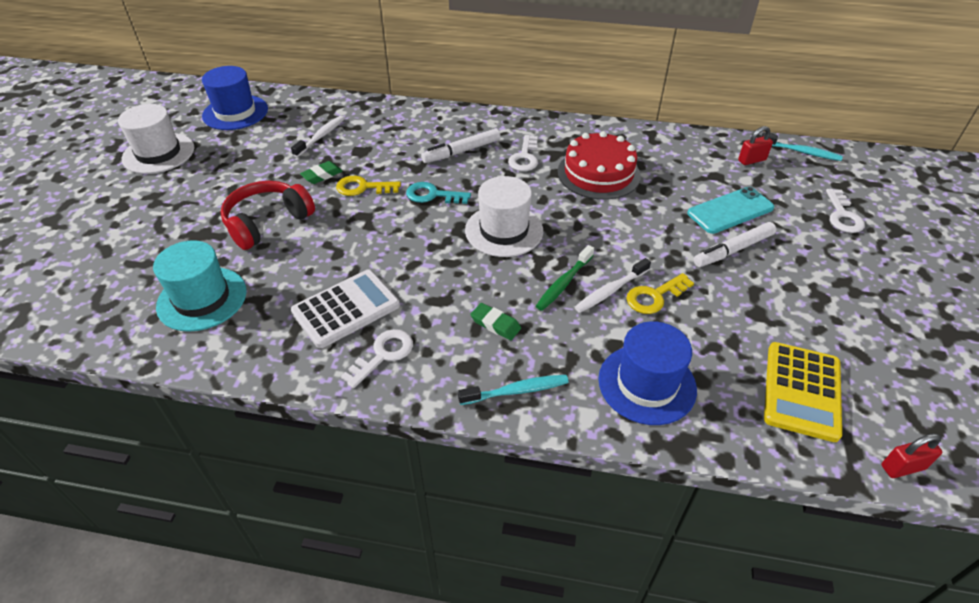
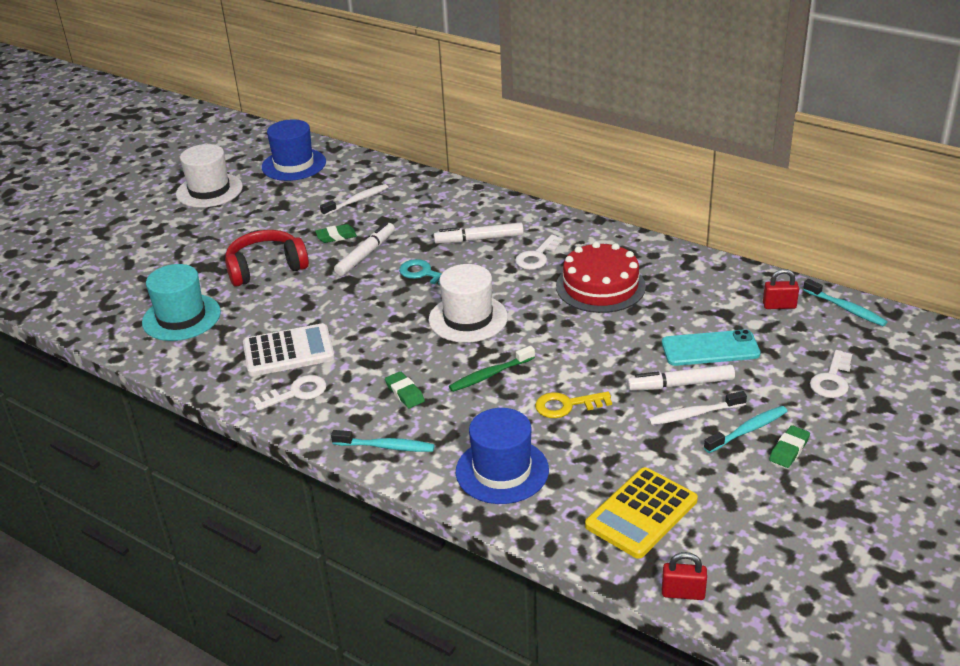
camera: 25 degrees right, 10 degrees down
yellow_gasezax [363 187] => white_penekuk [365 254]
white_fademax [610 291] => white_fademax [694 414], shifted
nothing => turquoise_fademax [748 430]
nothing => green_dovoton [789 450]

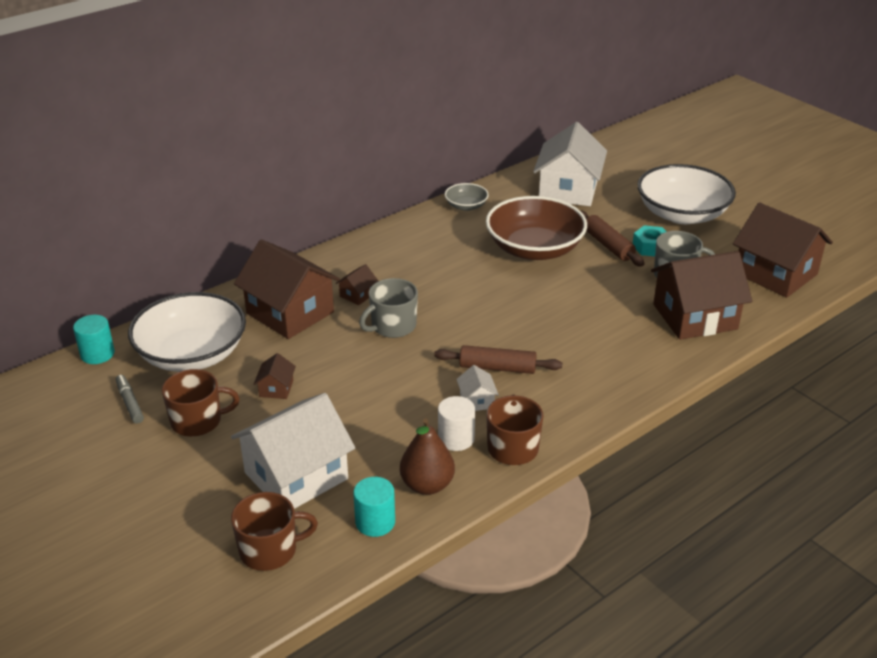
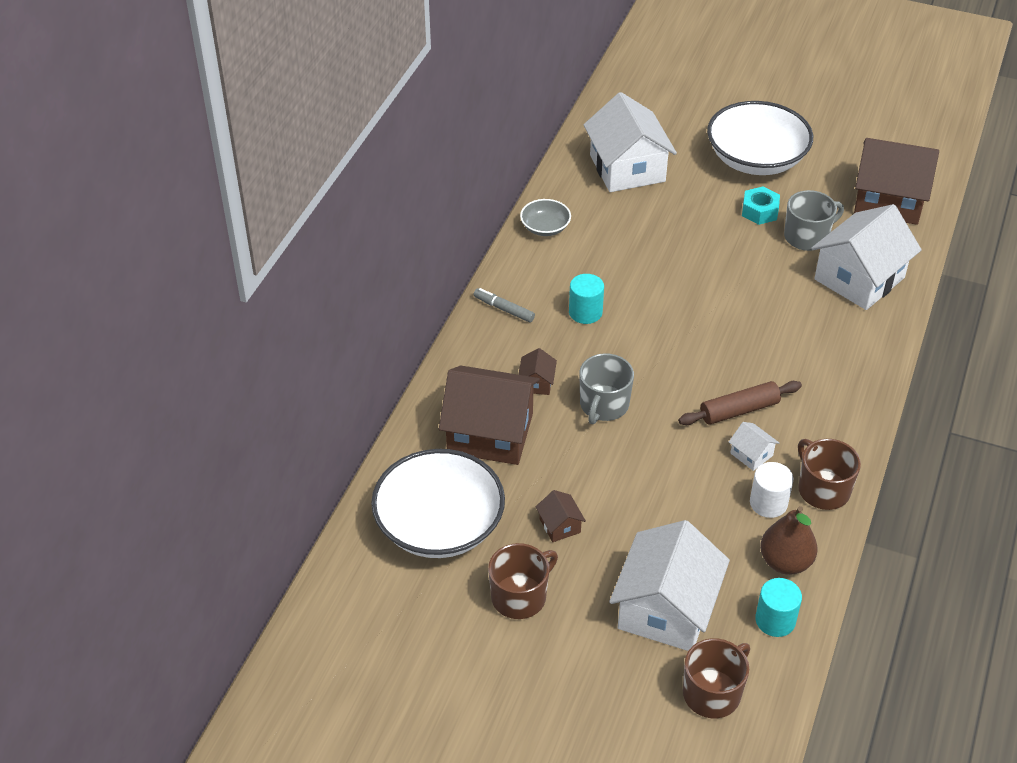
camera: 30 degrees left, 10 degrees up
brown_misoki [534 249] => nothing
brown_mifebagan [608 245] => nothing
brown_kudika [695 317] => white_kudika [859 278]
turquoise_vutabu [97 354] => turquoise_vutabu [585 312], shifted
grey_penekuk [130 403] => grey_penekuk [504 309], shifted

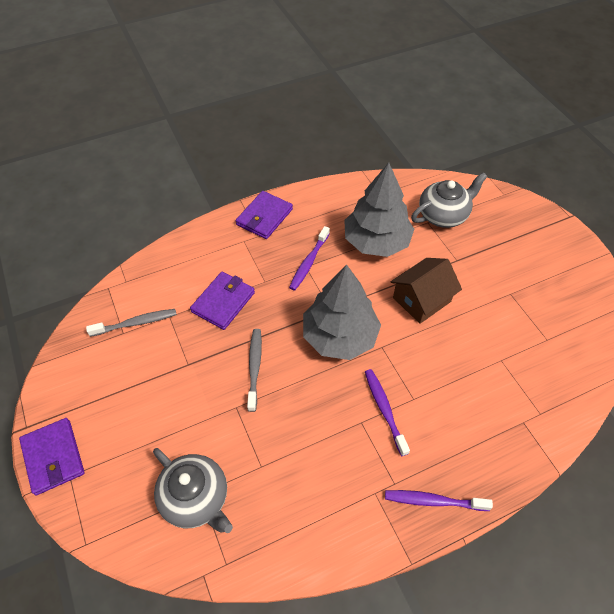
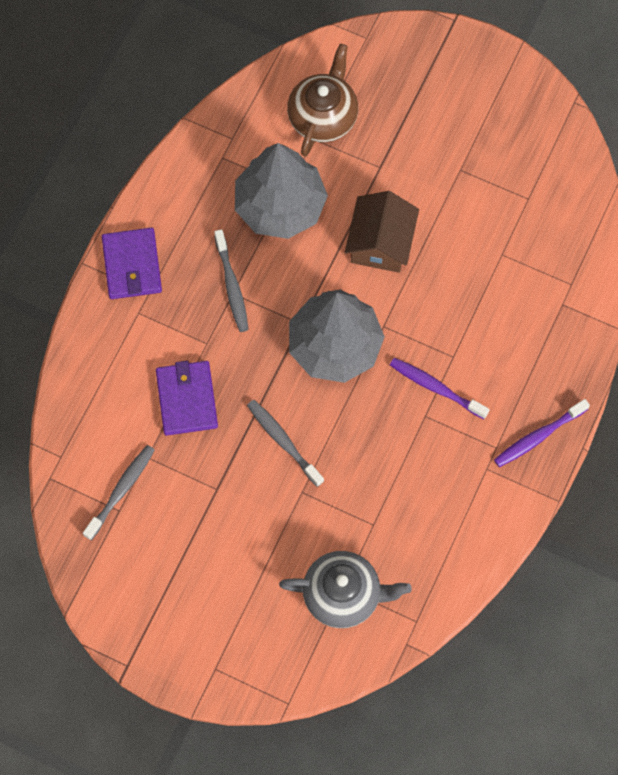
camera: 40 degrees left, 15 degrees up
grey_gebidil [443 215] => brown_gebidil [323 116]
purple_fademax [309 262] => grey_fademax [232 286]
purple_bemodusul [53 457] => nothing

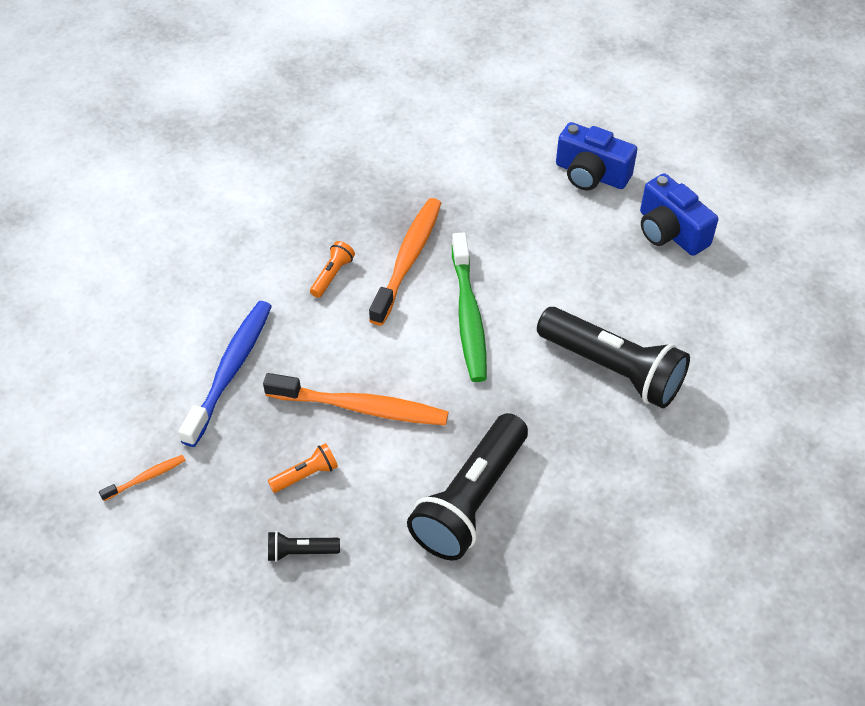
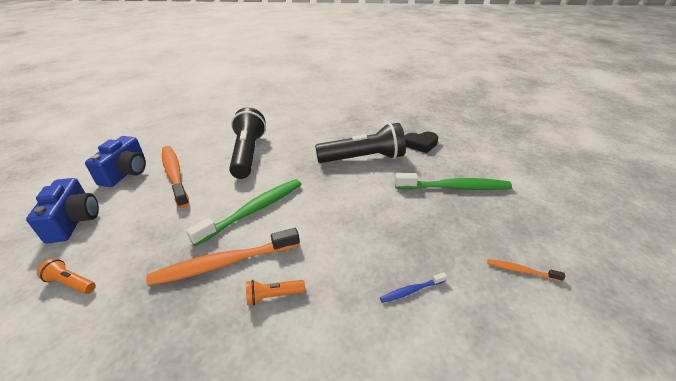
camera: 130 degrees left, 15 degrees down
blue_fademax [230 371] => blue_fademax [411 290], x0.46
orange_fademax [360 407] => orange_fademax [174 175], shifted
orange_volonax [306 475] => orange_volonax [71 283], shifted
black_volonax [300 551] => green_fademax [454 187]
nothing => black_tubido [421 144]

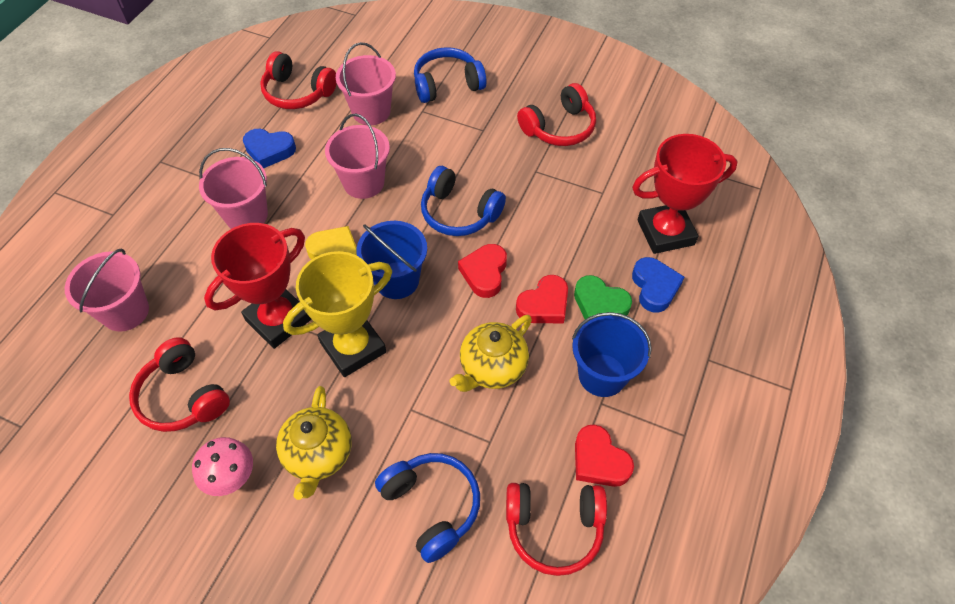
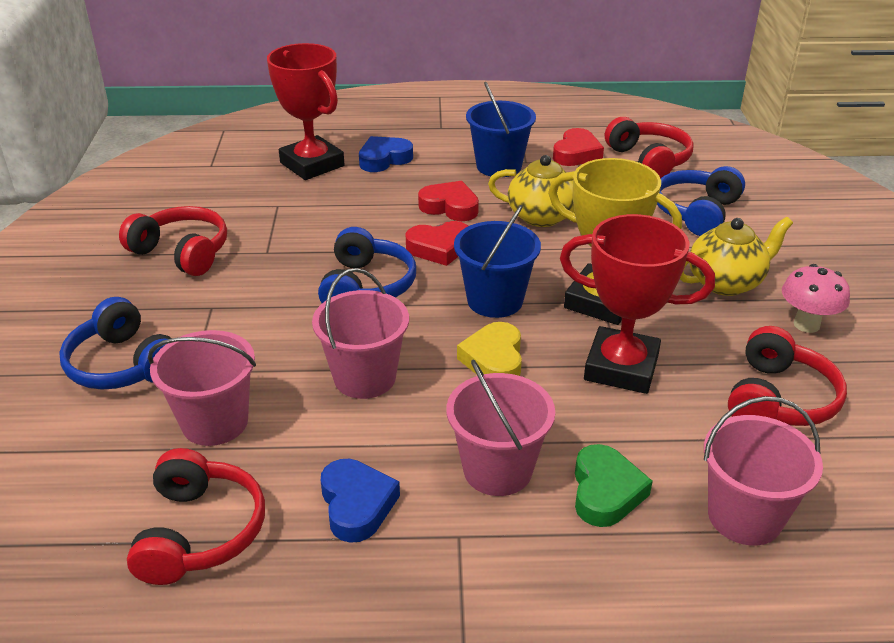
camera: 115 degrees left, 20 degrees down
green_tubido [599 304] => green_tubido [605 492], shifted

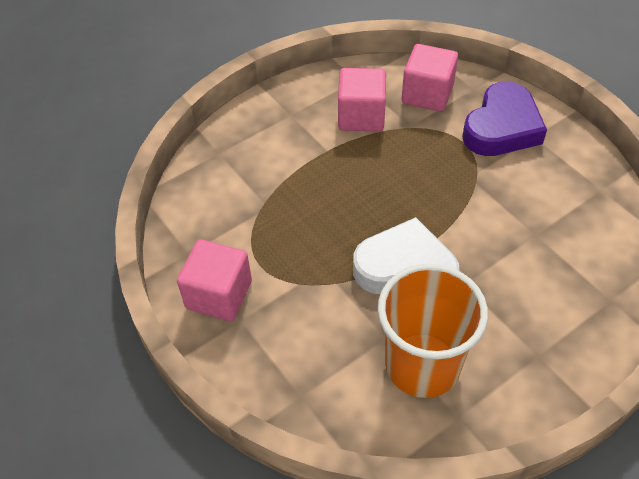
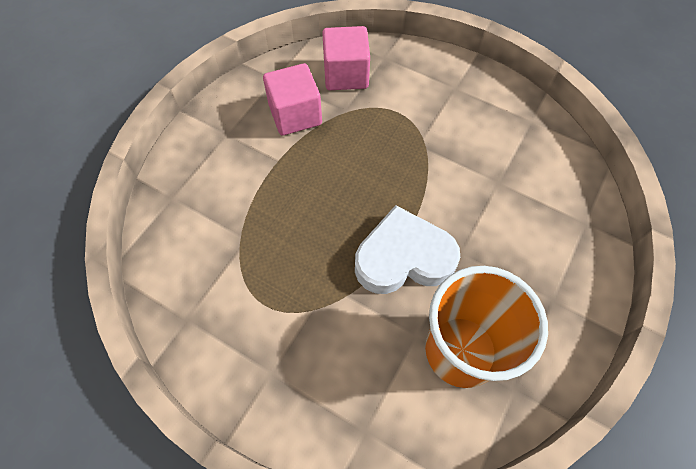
camera: 25 degrees left, 10 degrees up
purple_tubido [502 127] => nothing
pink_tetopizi [219 295] => nothing

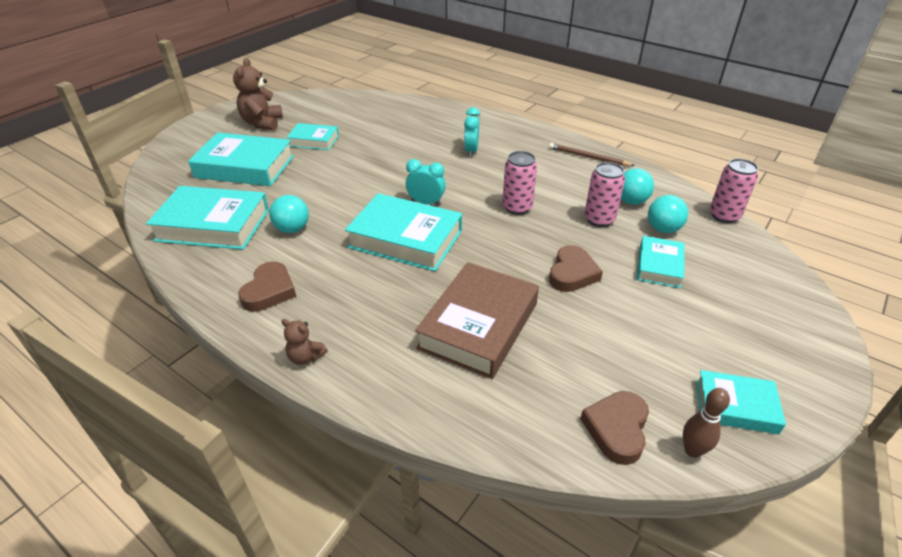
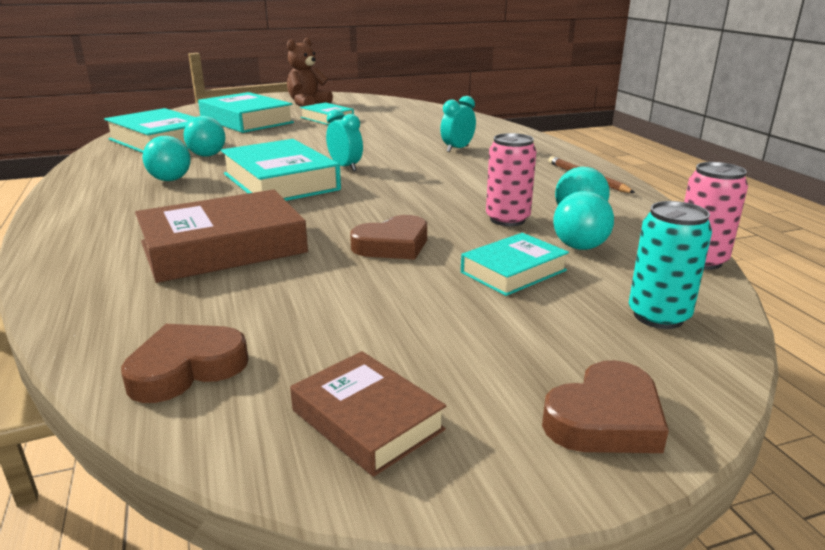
camera: 35 degrees right, 15 degrees down
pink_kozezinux [517 207] => nothing
brown_tubido [269 291] => brown_tubido [605 419], shifted
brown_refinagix [306 357] => nothing
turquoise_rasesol [735 406] => brown_rasesol [367 420]
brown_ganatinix [692 450] => nothing
nothing => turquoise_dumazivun [170 180]
nothing => turquoise_kozezinux [658 316]

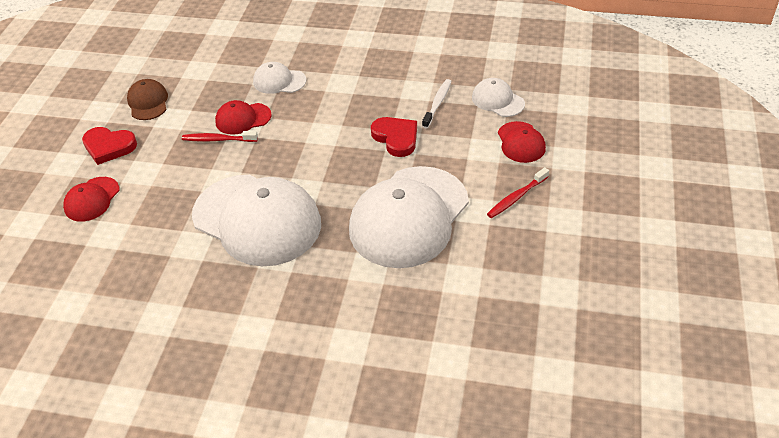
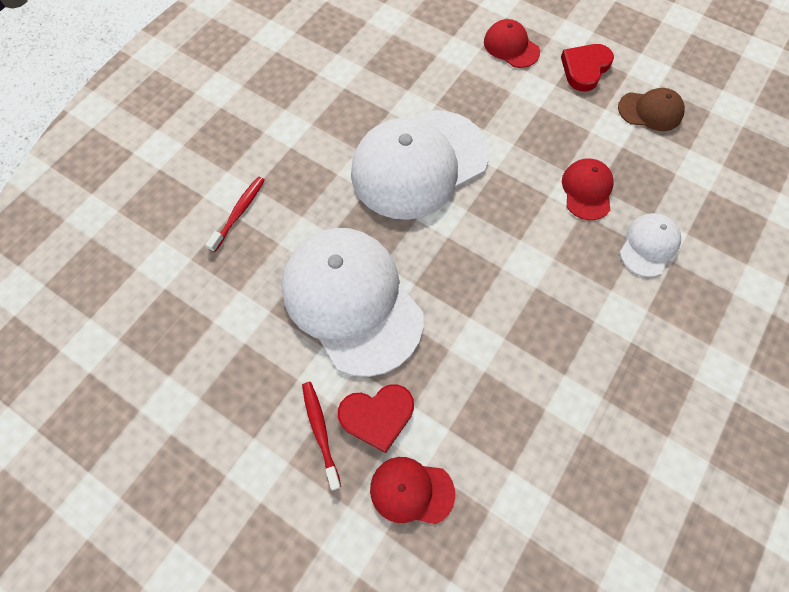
camera: 110 degrees right, 20 degrees up
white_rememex [497 100] => nothing
white_fademax [437 104] => nothing
red_tubido [396 138] => red_tubido [377 416], shifted
red_fademax [218 140] => red_fademax [238 213], shifted

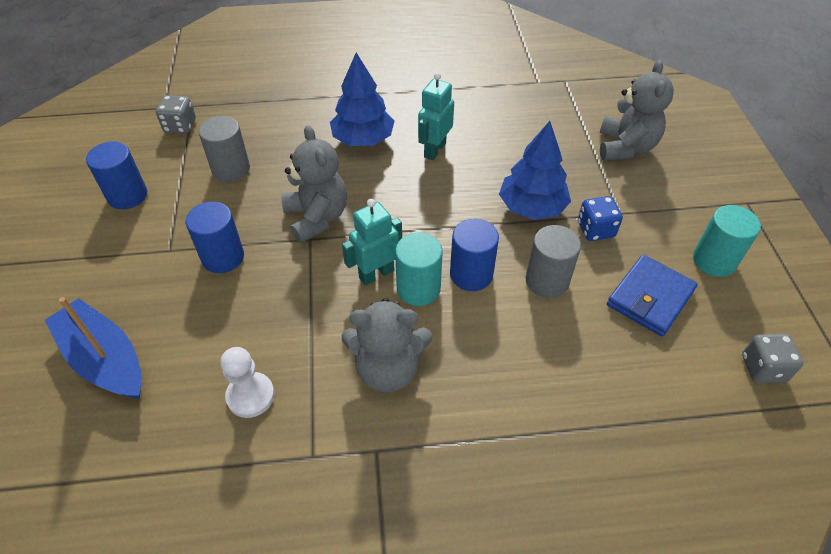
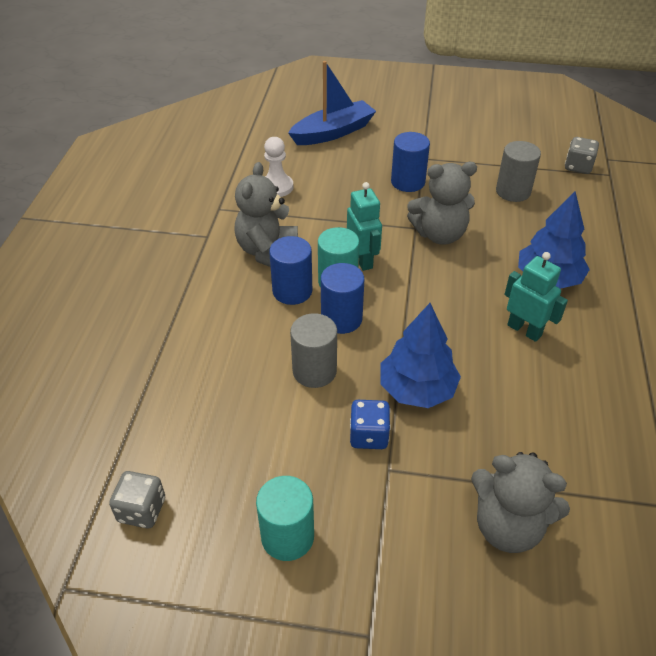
camera: 105 degrees right, 5 degrees down
blue_vutabu [127 196] => blue_vutabu [292 291], shifted
blue_bemodusul [650 298] => nothing

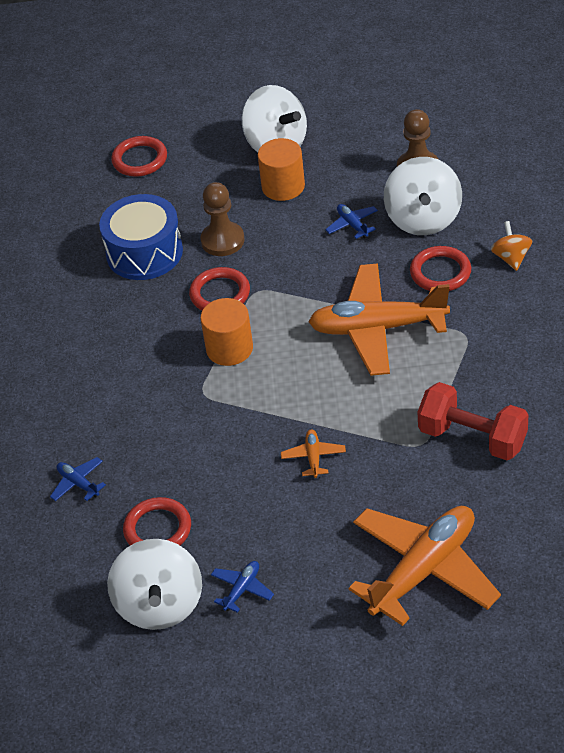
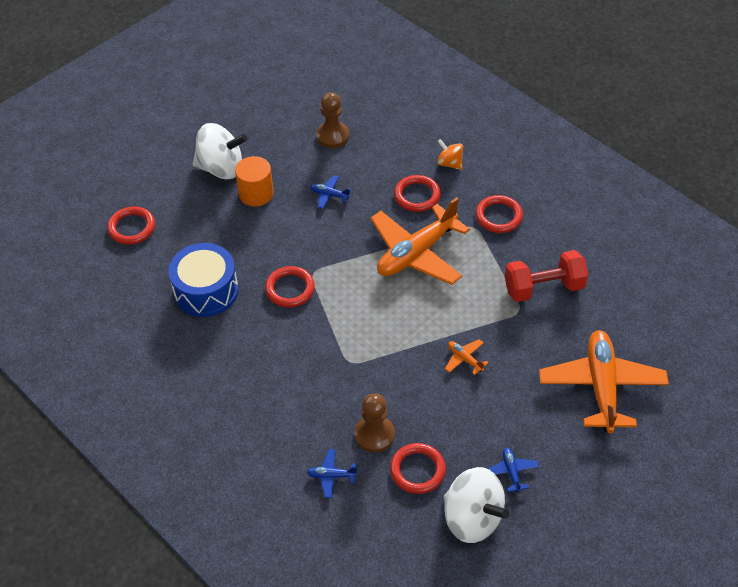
camera: 45 degrees left, 5 degrees up
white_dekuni [423 219] => nothing
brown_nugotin [222 240] => brown_nugotin [374 435], shifted
orange_vutabu [229 348] => nothing
nothing => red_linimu [498 216]

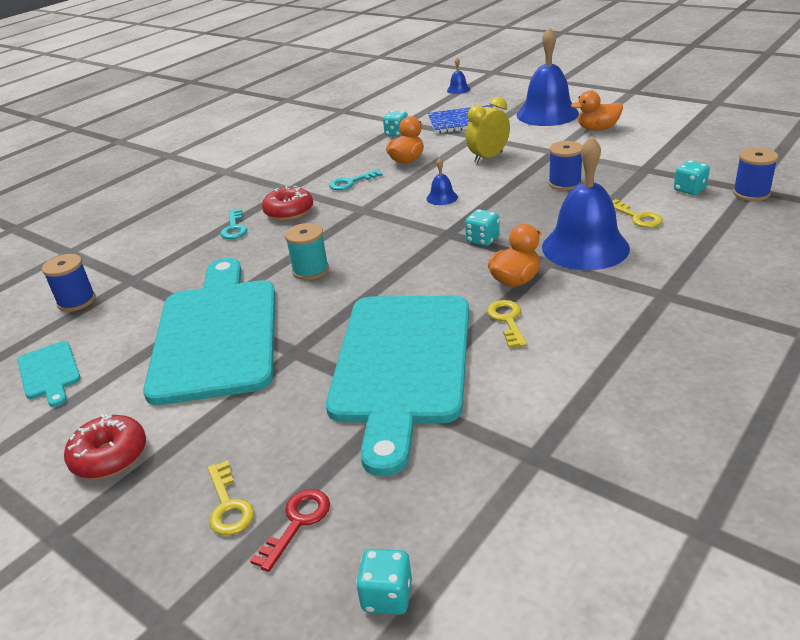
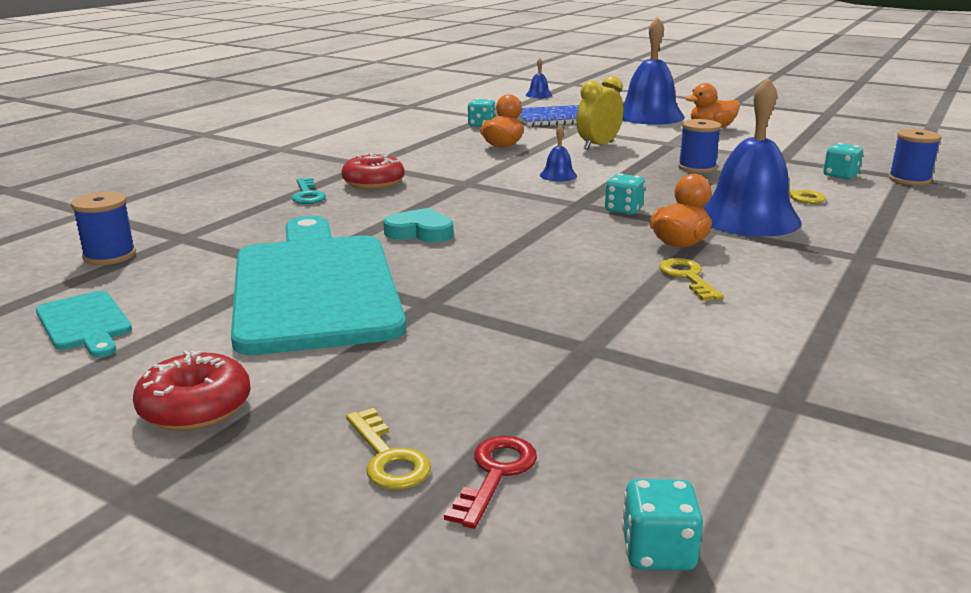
camera: 10 degrees left, 10 degrees down
turquoise_gasezax [351 182] => nothing
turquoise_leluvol [310 270] => turquoise_tubido [420 232]
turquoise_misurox [401 364] => nothing

